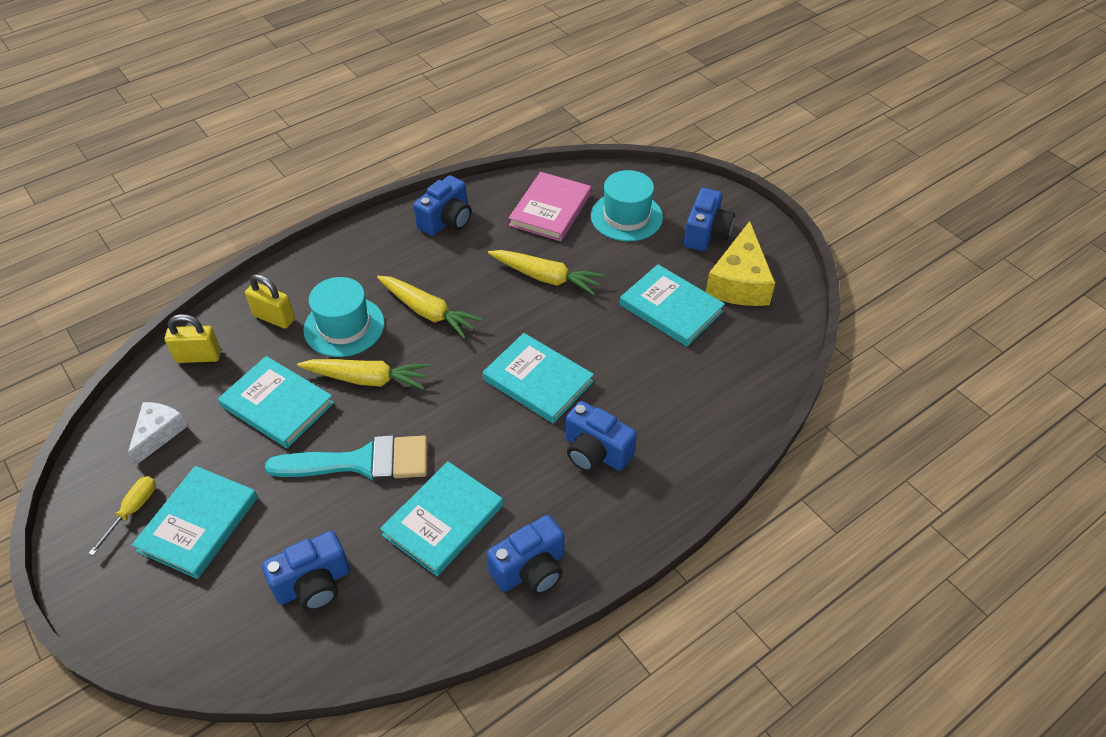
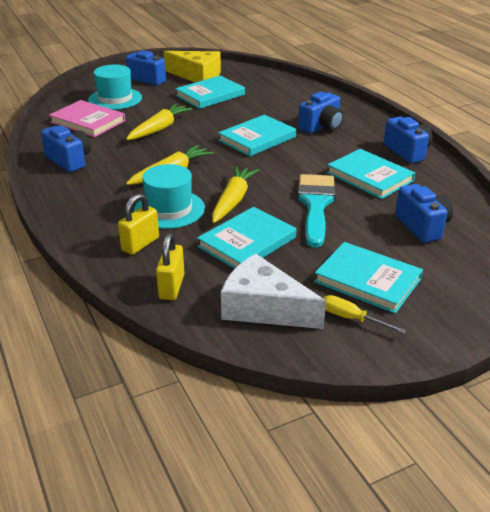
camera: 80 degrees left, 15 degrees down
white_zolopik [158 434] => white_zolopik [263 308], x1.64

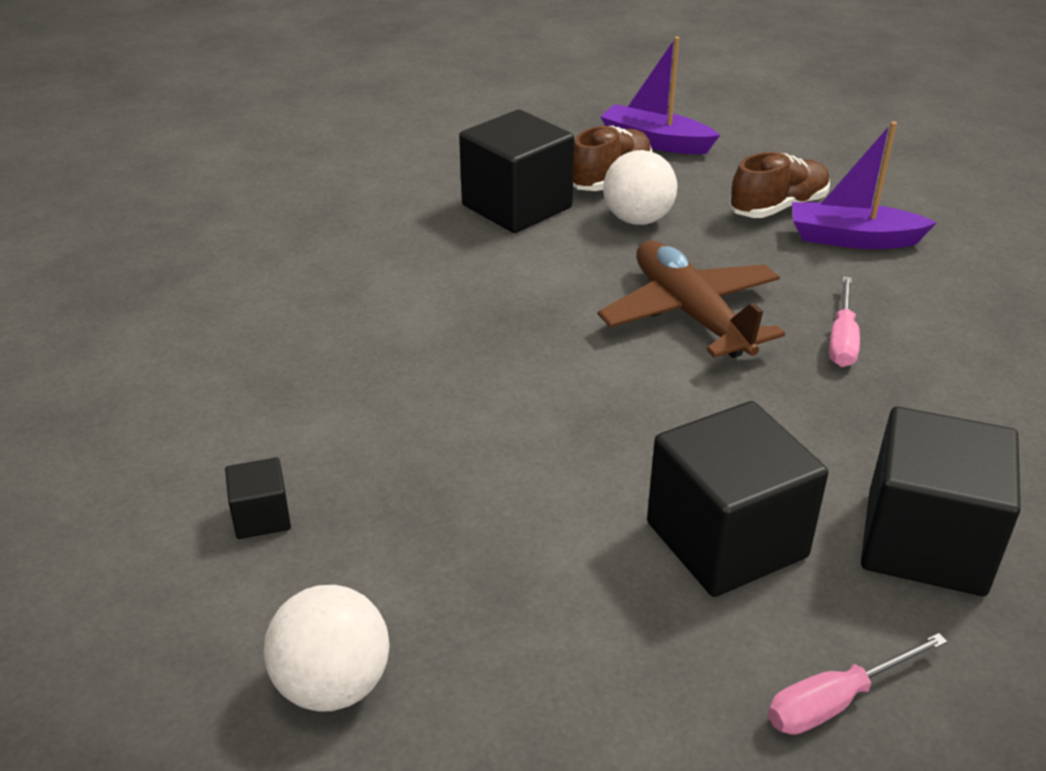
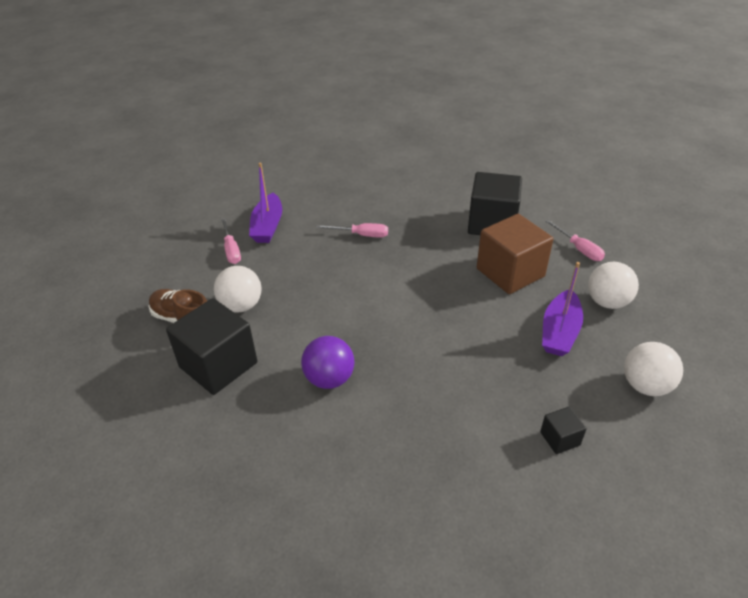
camera: 95 degrees left, 5 degrees up
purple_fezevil [655 142] => purple_fezevil [559 332], shifted
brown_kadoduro [778 207] => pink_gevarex [231 250]
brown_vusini [690 314] => nothing
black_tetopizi [726 539] => brown_tetopizi [510 272]
nothing => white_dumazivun [607 302]
nothing => purple_dumazivun [329 379]

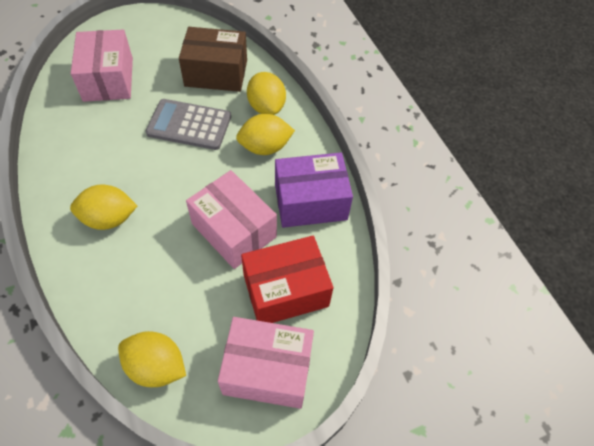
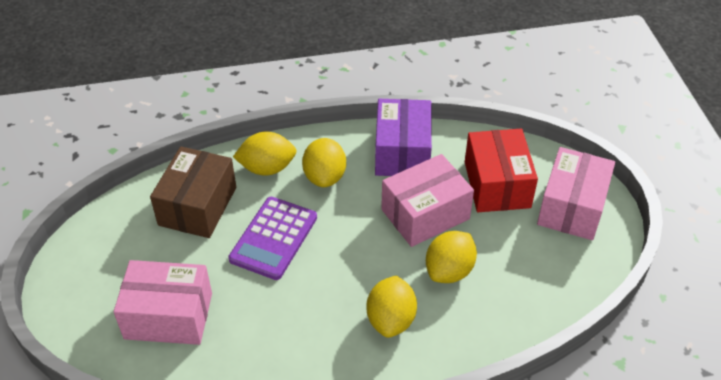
camera: 75 degrees left, 10 degrees down
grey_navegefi [189 125] => purple_navegefi [273 238]
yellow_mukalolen [156 366] => yellow_mukalolen [449 271], shifted

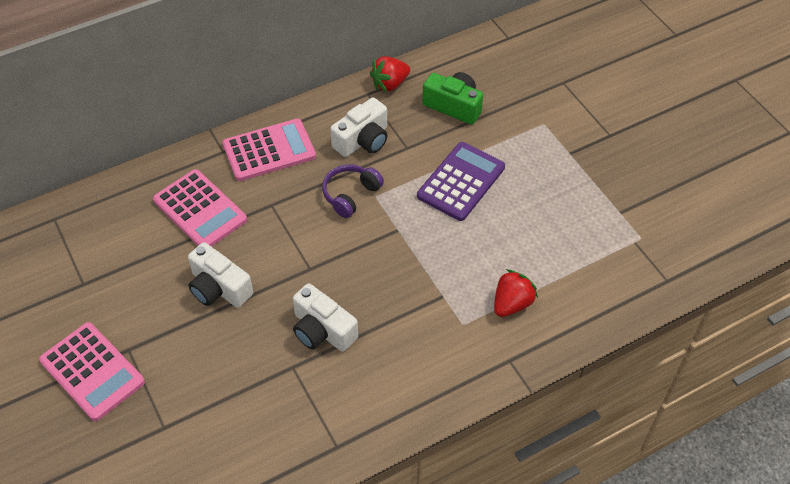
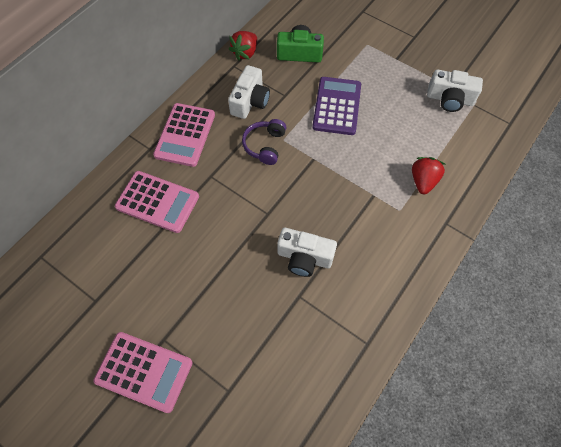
camera: 25 degrees left, 10 degrees up
pink_navegefi [269 151] => pink_navegefi [185 135], 150 degrees clockwise
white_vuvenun [219 288] => white_vuvenun [449 99], shifted

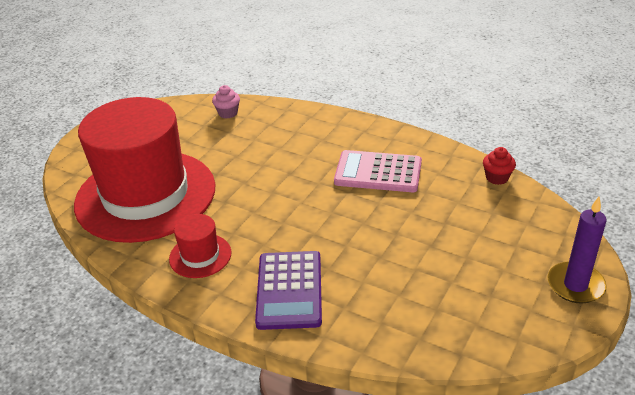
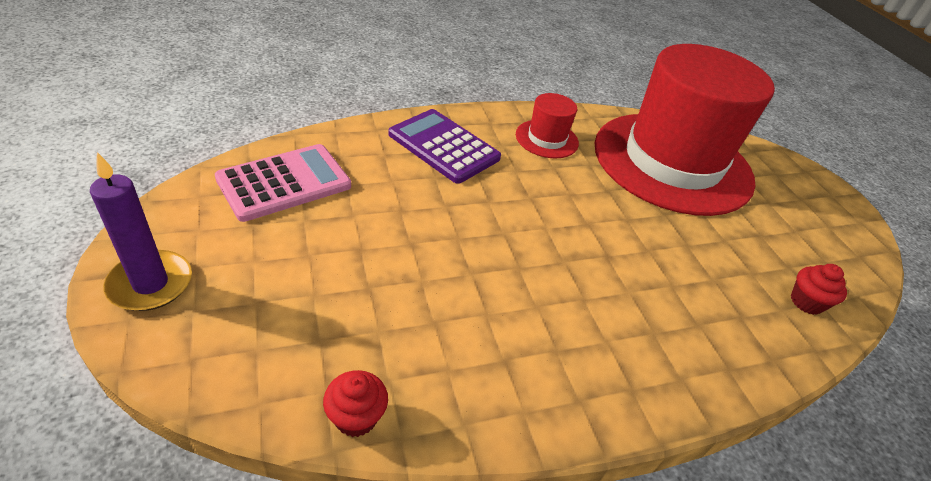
camera: 125 degrees right, 5 degrees up
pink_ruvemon [228 113] => red_ruvemon [806 302]
pink_navegefi [378 172] => pink_navegefi [284 183], shifted

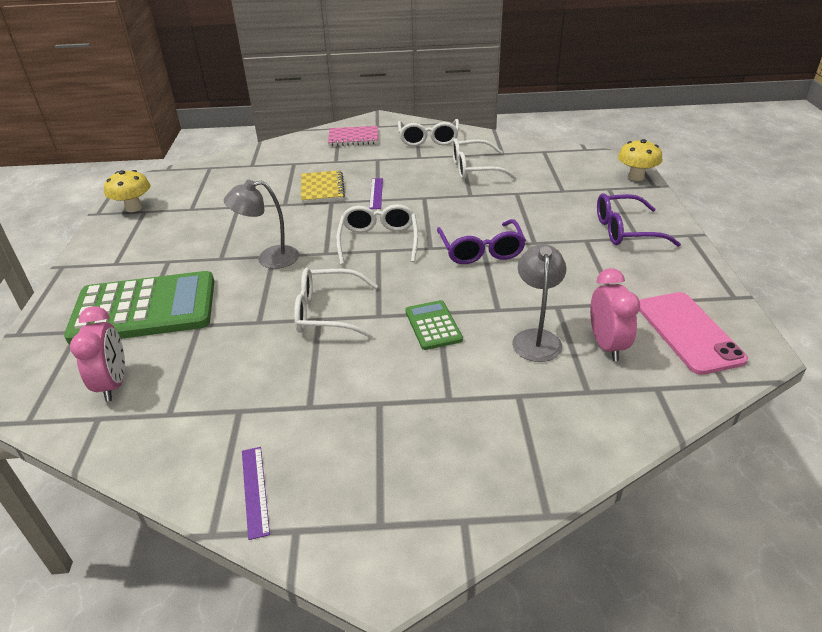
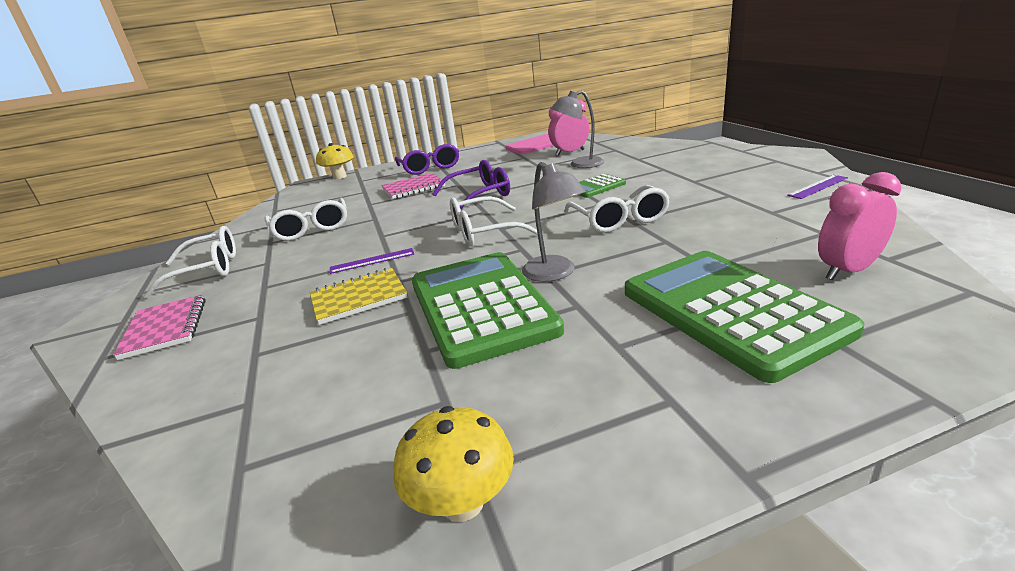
camera: 105 degrees left, 10 degrees down
nothing => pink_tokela [413 188]
nothing => green_navegefi [481 307]

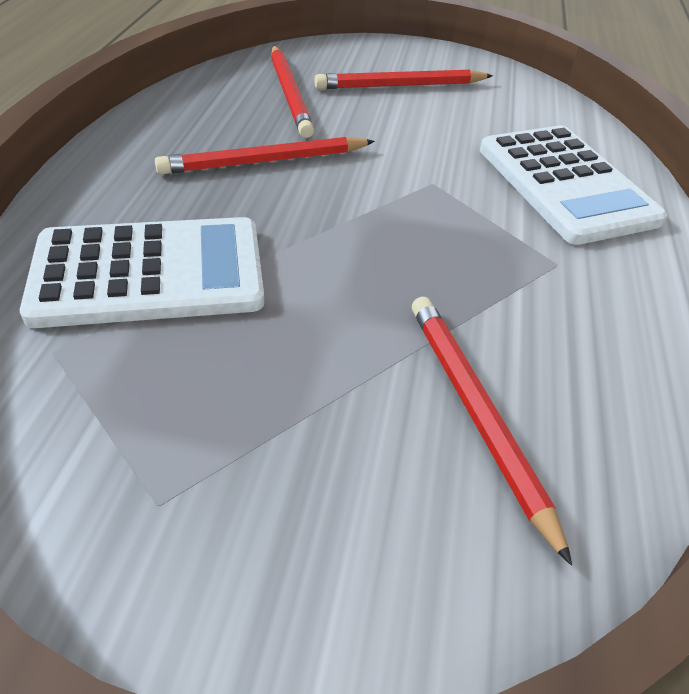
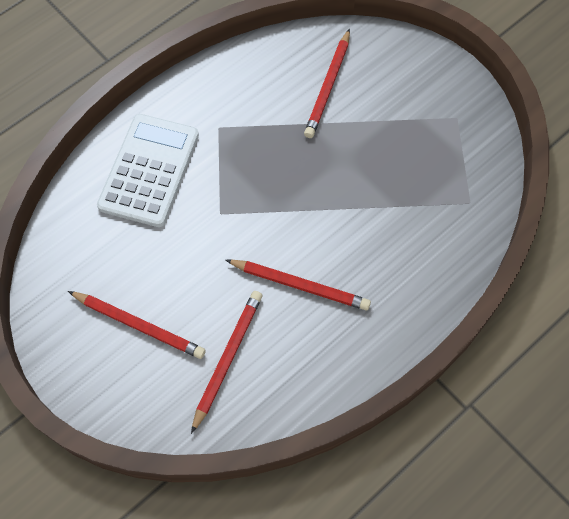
camera: 140 degrees left, 20 degrees up
white_navegefi [149 273] => nothing

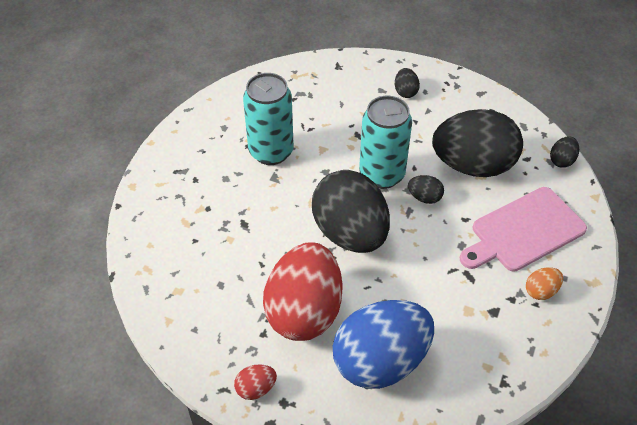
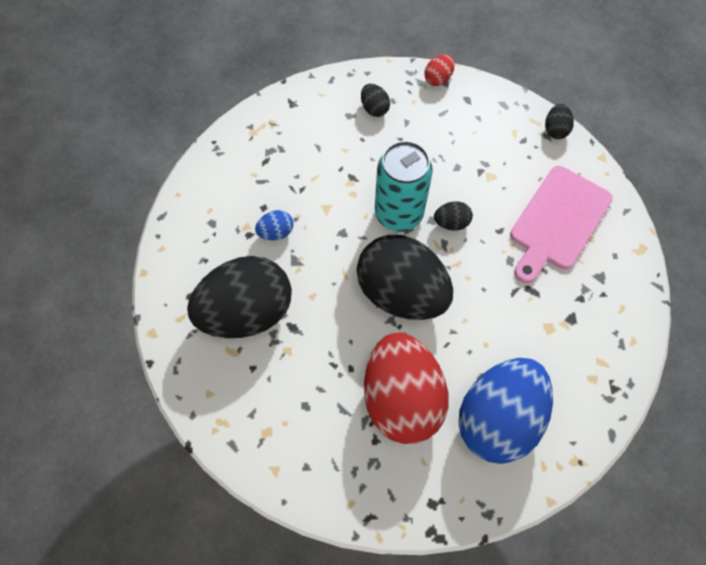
camera: 25 degrees left, 15 degrees up
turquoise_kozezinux [271 151] => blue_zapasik [276 232]
black_zapasik [473 165] => black_zapasik [247 312], shifted
orange_zapasik [541 291] => nothing
red_zapasik [256 388] => red_zapasik [438 78], shifted

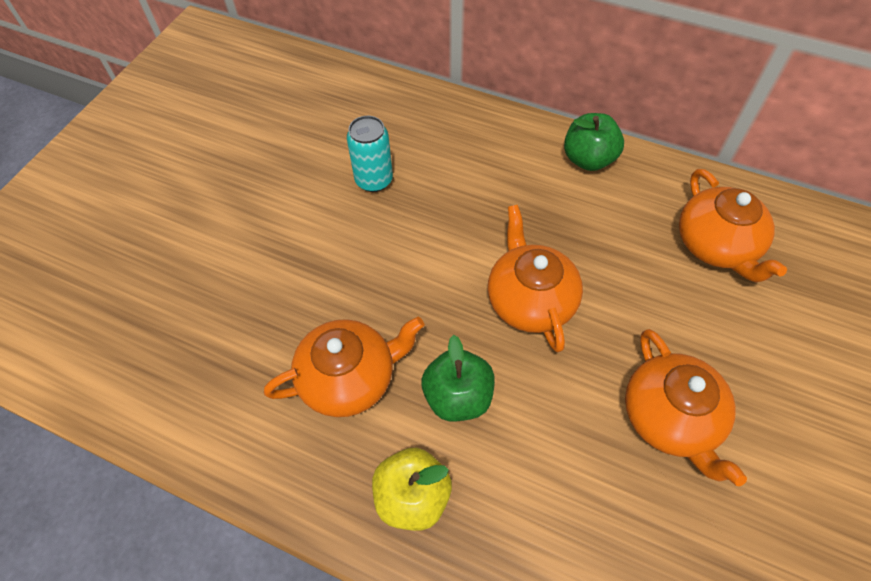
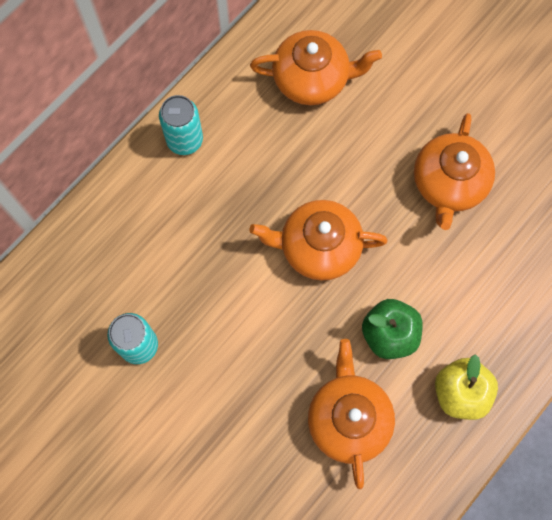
camera: 75 degrees left, 15 degrees up
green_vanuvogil [588 159] => turquoise_kozezinux [185 140]
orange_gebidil [670 418] => orange_gebidil [448 184], 105 degrees clockwise

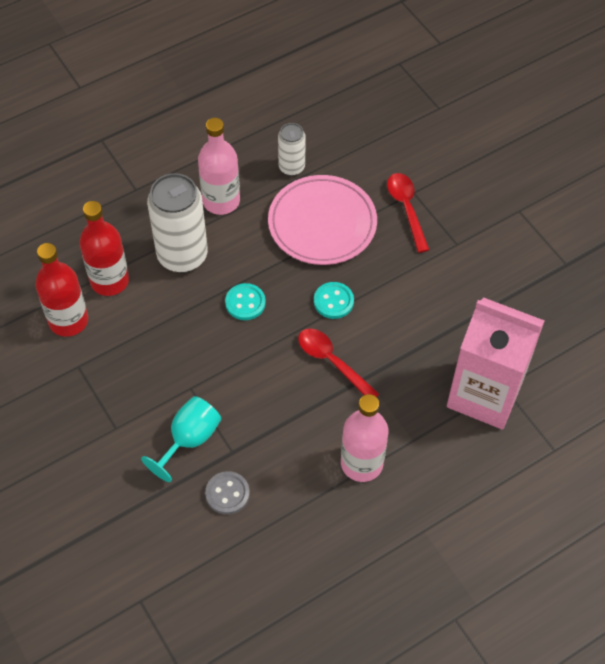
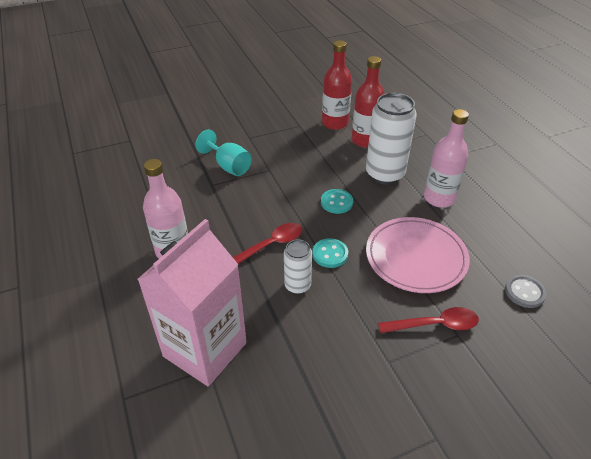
camera: 100 degrees right, 15 degrees down
white_kozezinux [291 167] => white_kozezinux [297 285], shifted
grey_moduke [227 494] => grey_moduke [524 292], shifted

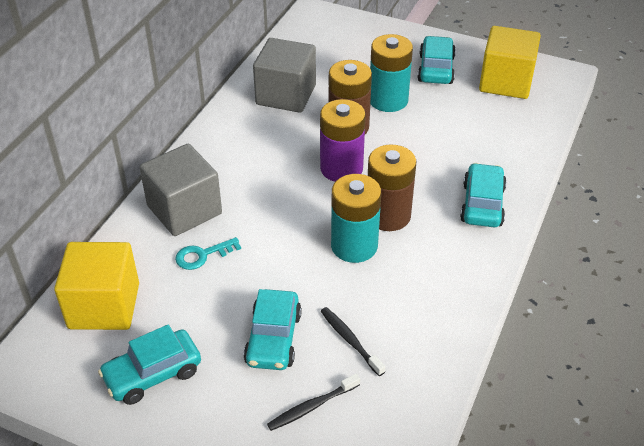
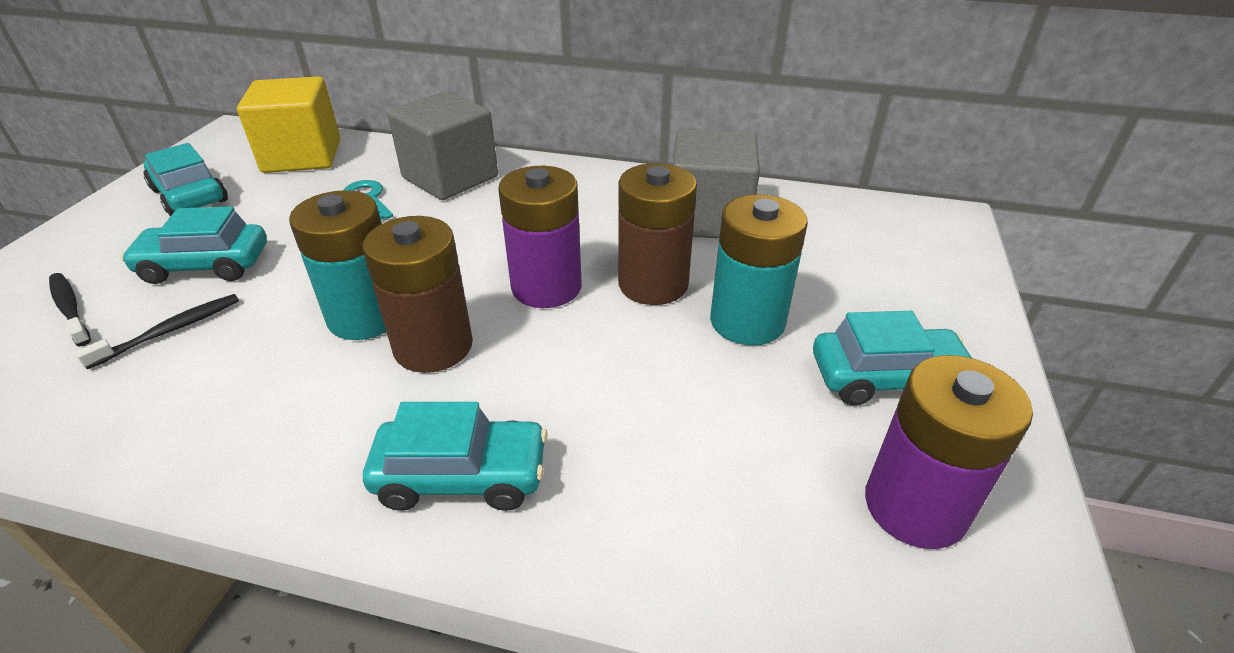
camera: 80 degrees right, 5 degrees down
yellow_tetopizi [505 82] => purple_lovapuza [915 506]

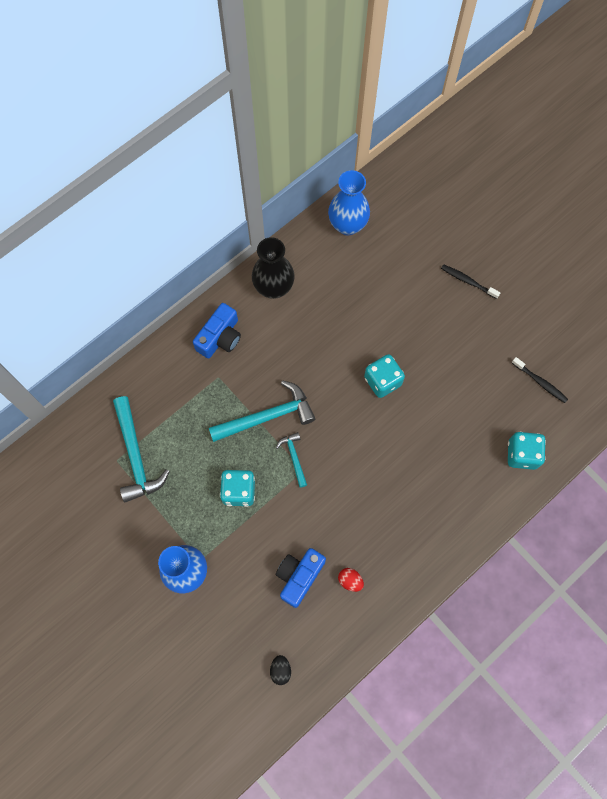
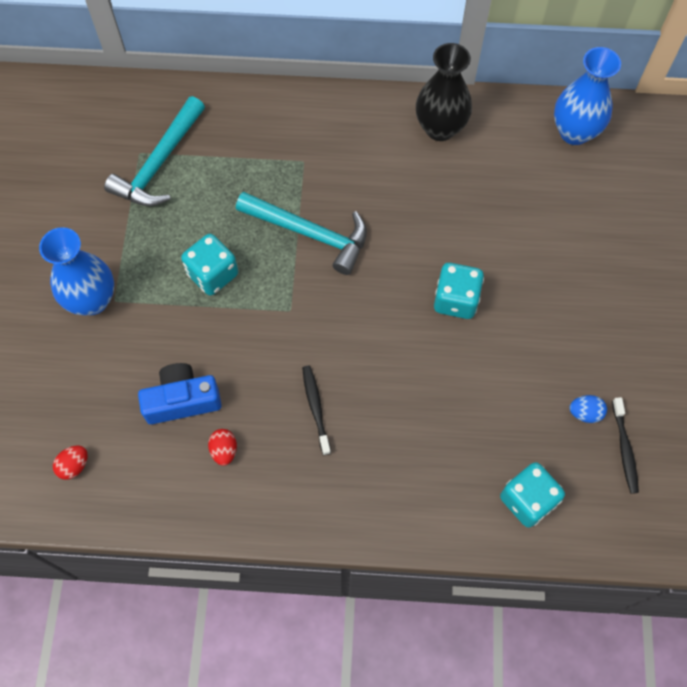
camera: 45 degrees right, 5 degrees down
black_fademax [468 281] => black_fademax [315 408], shifted
blue_vuvenun [220 337] => nothing
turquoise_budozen [294 457] => nothing
black_zapasik [280 670] => red_zapasik [74 466]
nothing => blue_zapasik [585 413]

